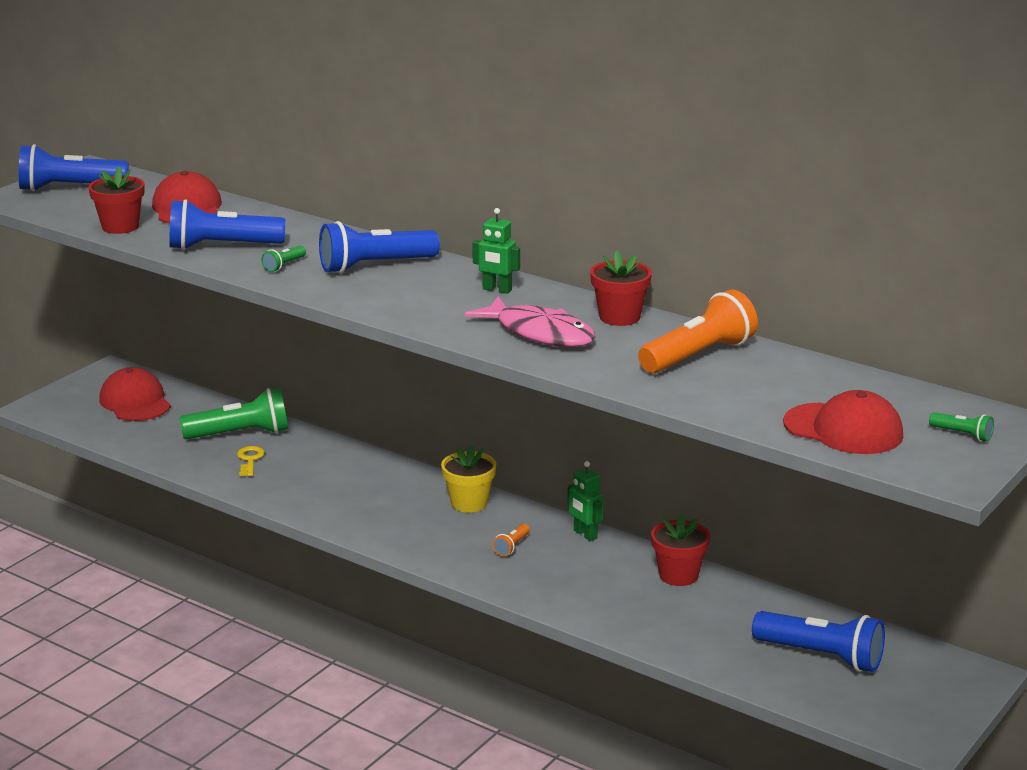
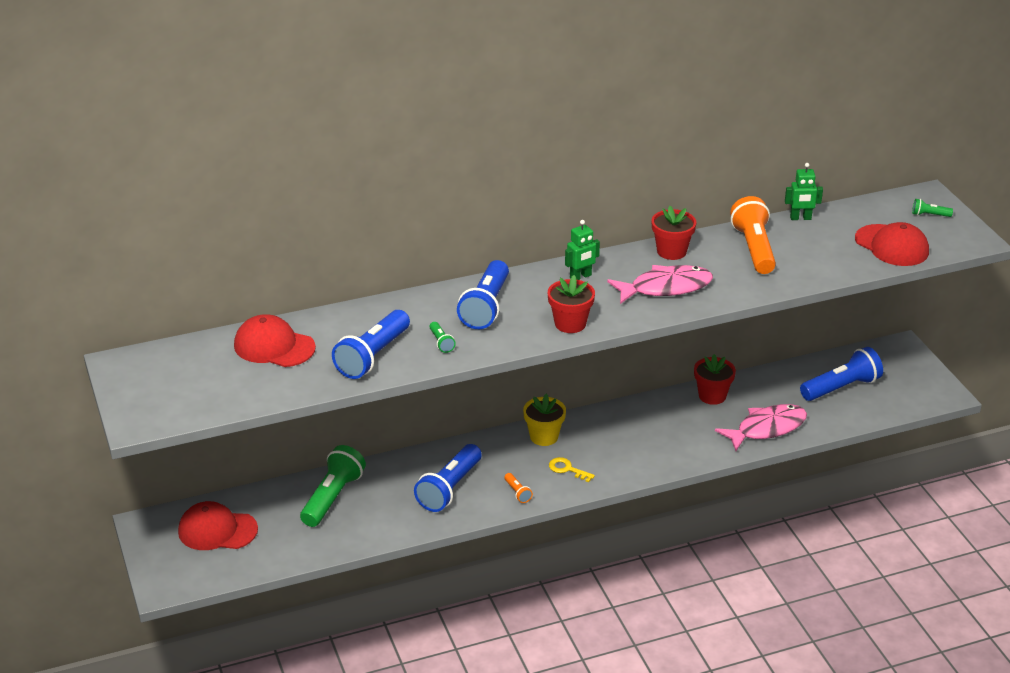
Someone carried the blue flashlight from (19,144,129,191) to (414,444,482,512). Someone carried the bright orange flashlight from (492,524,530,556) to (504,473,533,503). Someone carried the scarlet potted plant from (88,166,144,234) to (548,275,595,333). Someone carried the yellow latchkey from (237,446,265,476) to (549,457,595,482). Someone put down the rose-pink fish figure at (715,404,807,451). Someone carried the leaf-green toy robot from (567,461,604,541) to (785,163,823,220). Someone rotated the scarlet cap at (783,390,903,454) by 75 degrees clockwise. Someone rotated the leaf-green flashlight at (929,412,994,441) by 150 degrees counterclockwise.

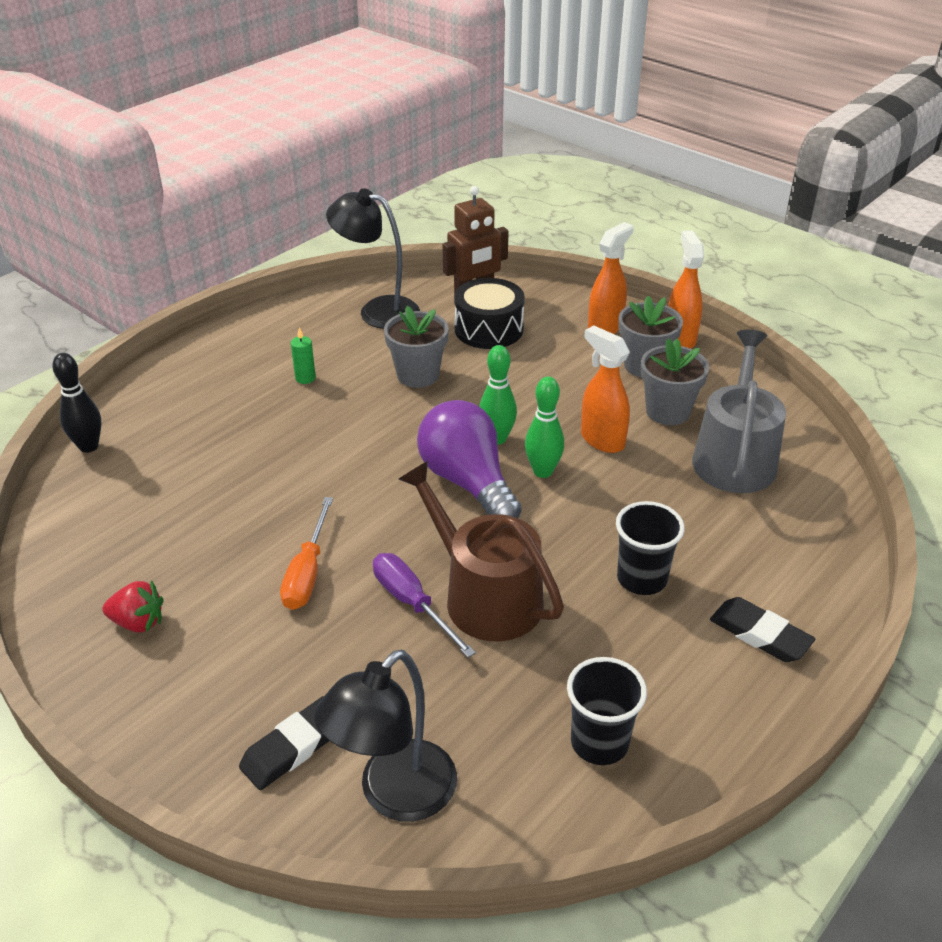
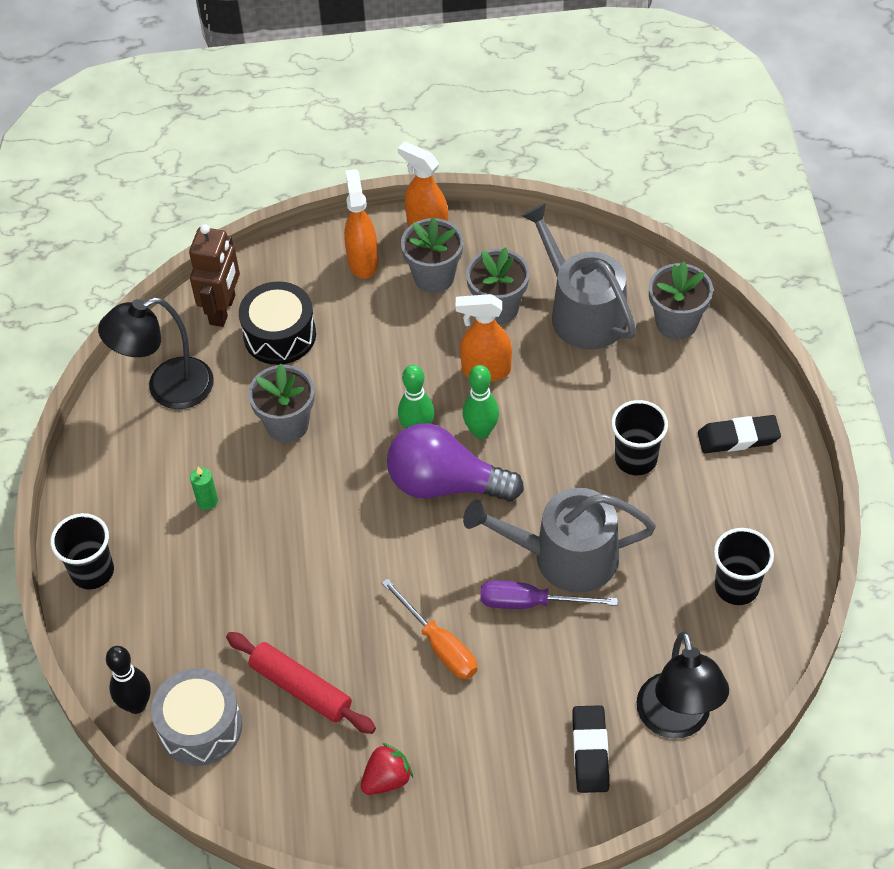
Someone put down the ebony beaker at (50,513,114,589). Someone put down the grey snare drum at (151,668,242,766). Someone put down the scarlet dough roller at (226,632,376,734). Someone repainted the dark brown watering can at (399,461,564,641), which became the grey watering can at (463,488,656,593). Someone put down the grey potted plant at (649,261,713,340).

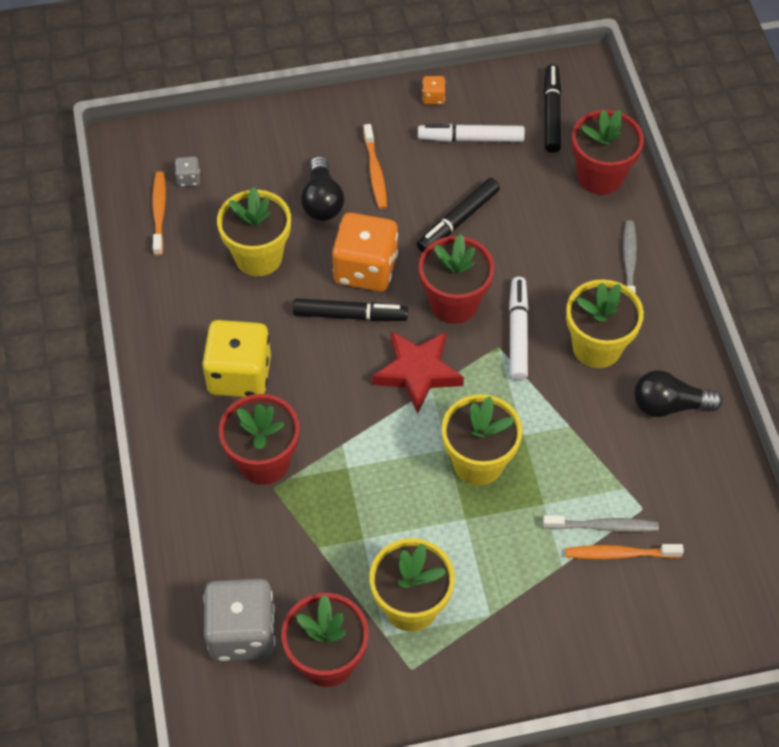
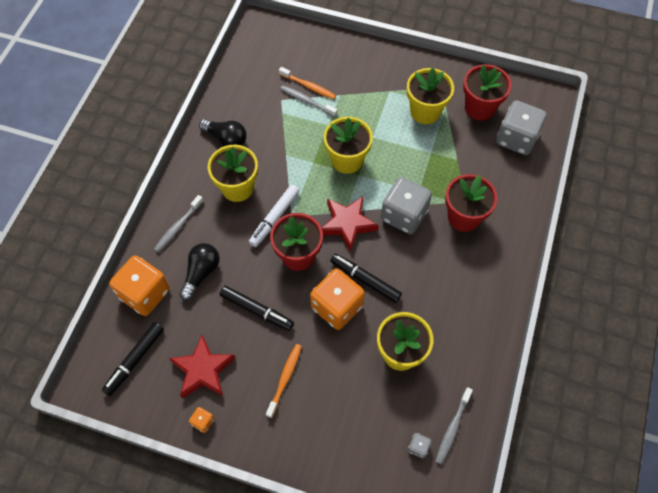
Someone swapped the scarlet potted plant at (572,110,644,195) for the bright orange die at (109,255,170,316). Someone swapped the snow-white marker at (418,124,525,142) for the scarlet star at (169,335,236,399). Someone carried the ebony lightbulb from (301,156,344,221) to (179,243,220,301). Someone rotated the ebony marker at (417,178,500,252) by 45 degrees clockwise. Someone put down the grey die at (381,177,432,234). Someone repainted the bright orange tooth brush at (152,172,166,256), which became the grey tooth brush at (435,387,473,465). Someone took away the yellow die at (202,320,271,397).

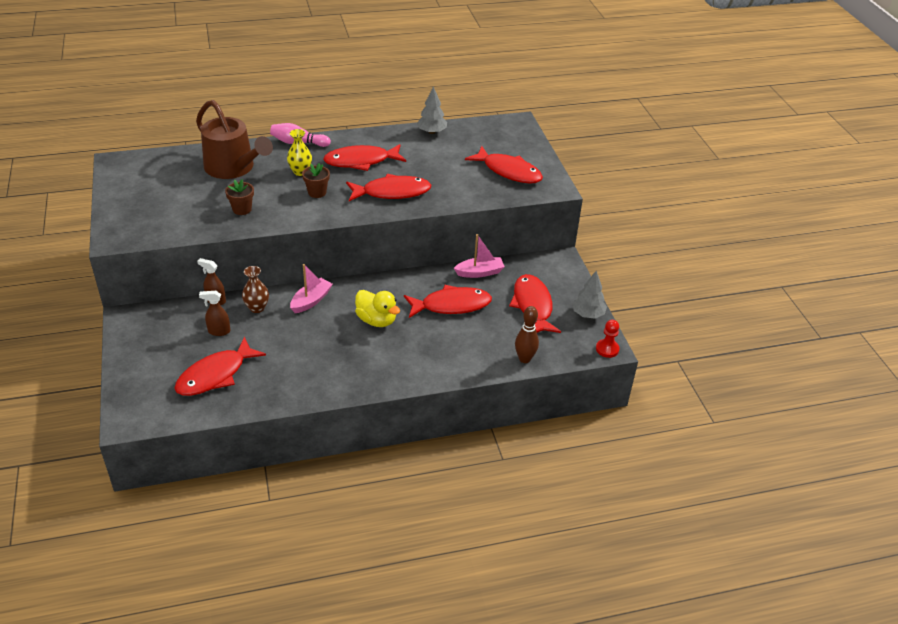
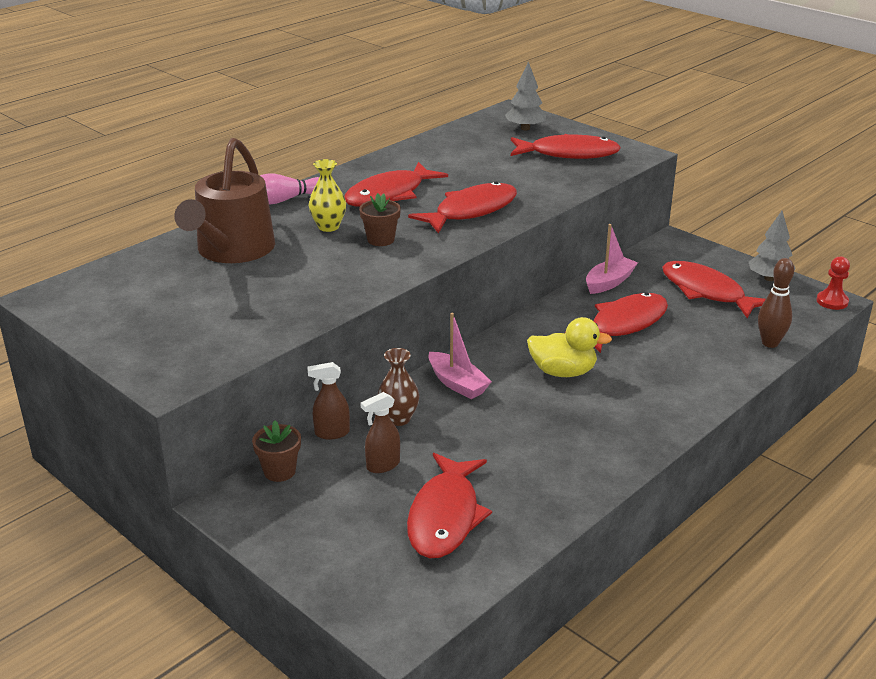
Someone rotated the dark brown watering can at (196,100,273,179) by 90 degrees clockwise. Someone carried the dark brown potted plant from (225,179,254,215) to (252,420,301,482). Someone rotated the rose-pink boat at (290,264,333,313) by 135 degrees clockwise. Someone carried the grey toy tree from (417,86,447,134) to (505,61,546,130).

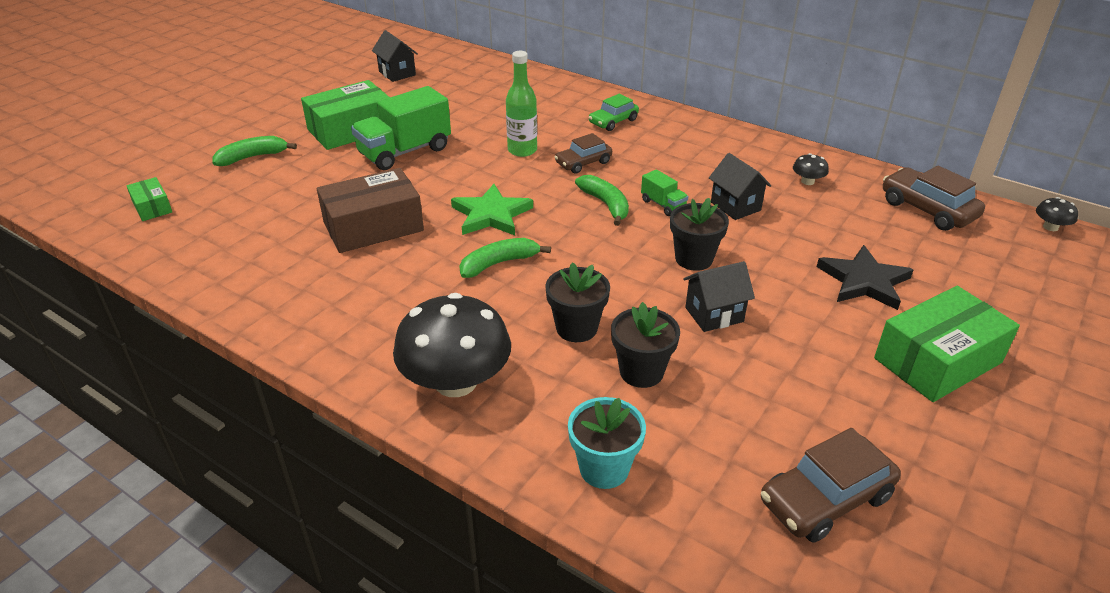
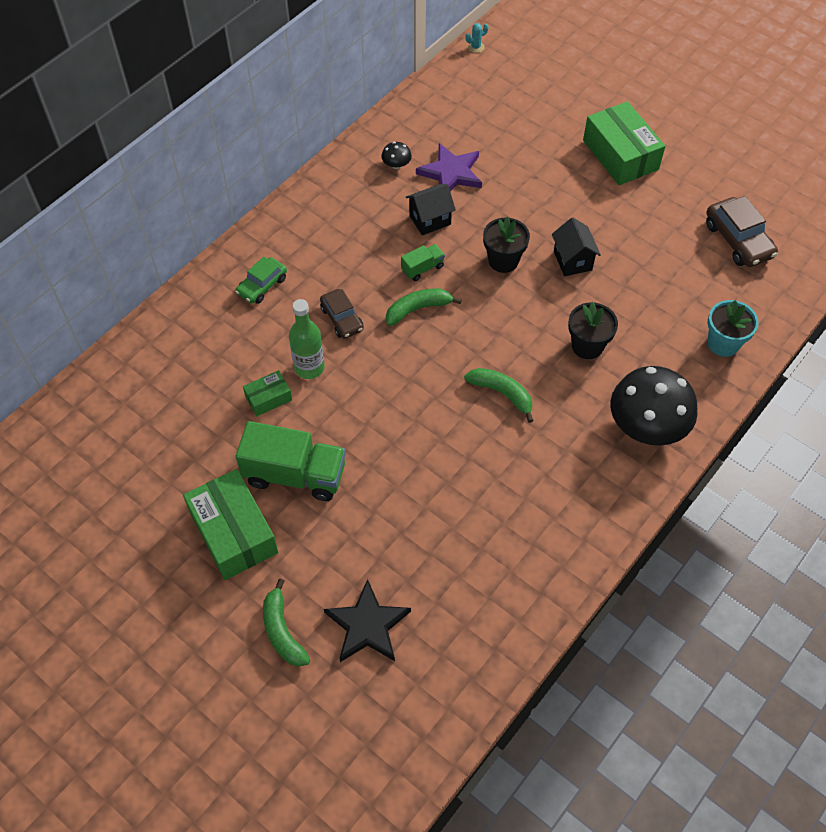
Someone rotated the leaf-green toy car at (589,94,639,131) by 75 degrees clockwise. Someone rotated the leaf-green truck at (351,86,451,170) by 45 degrees counterclockwise. Someone carried the leaf-green box from (126,177,172,221) to (243,370,292,416). Someone carried the ebony star from (817,245,913,310) to (324,579,411,662). Someone put down the purple star at (416,143,482,191). Someone rotated the leaf-green banana fruit at (459,238,551,278) by 150 degrees clockwise. Someone swapped the ebony mushroom at (1036,197,1078,231) for the turquoise prickly plant at (466,23,489,53). Someone took away the dark brown box at (317,168,424,253). Someone took away the ebony house at (372,30,418,82). Someone took away the leaf-green star at (451,184,533,235). Someone took away the ebony potted plant at (611,302,680,388). Someone took away the dark brown toy car at (883,166,985,231).

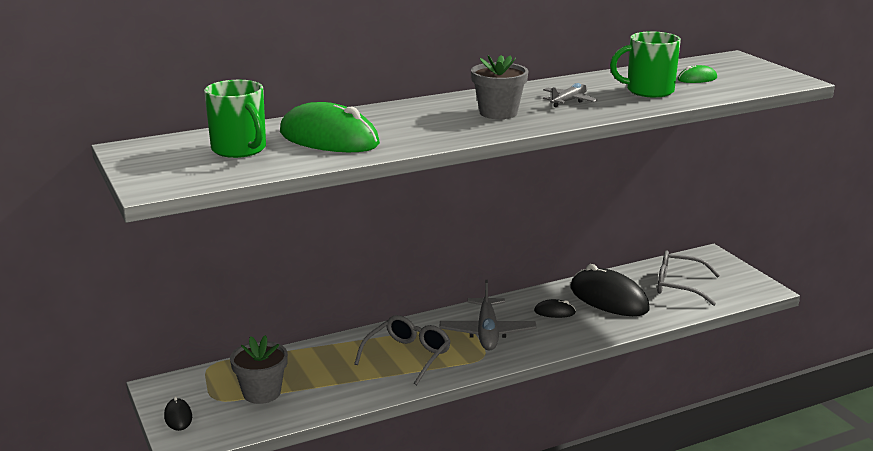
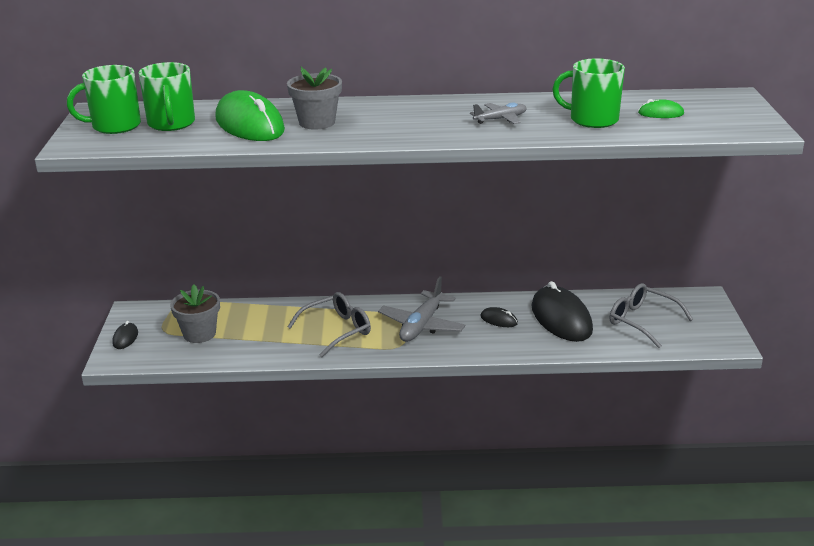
Someone put down the leaf-green mug at (67,65,141,134). Someone carried the grey potted plant from (471,55,528,119) to (287,67,342,129).

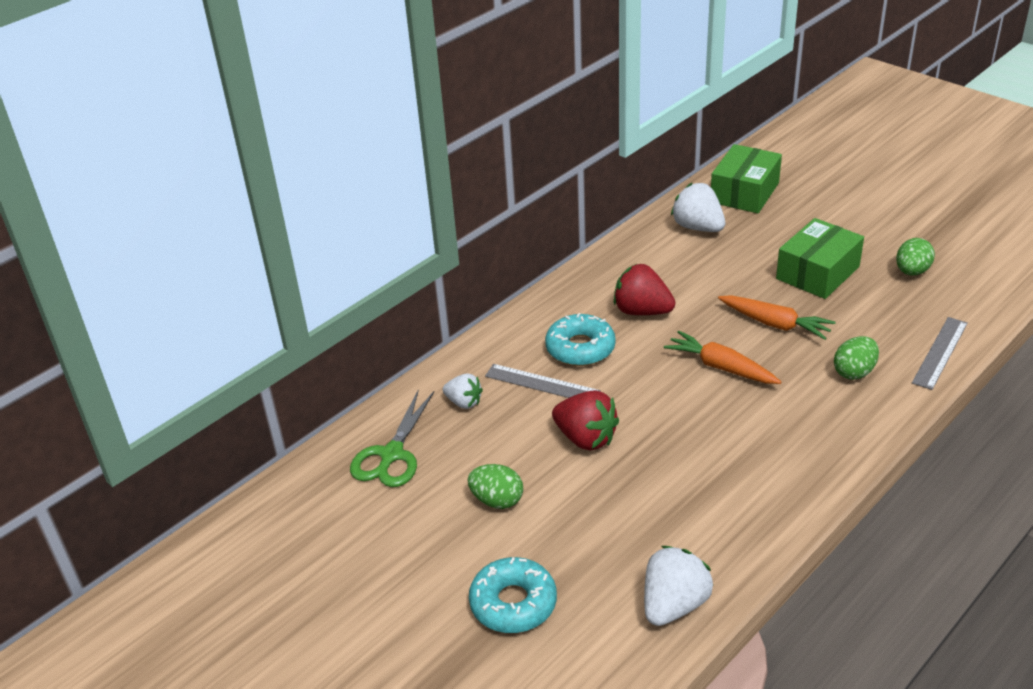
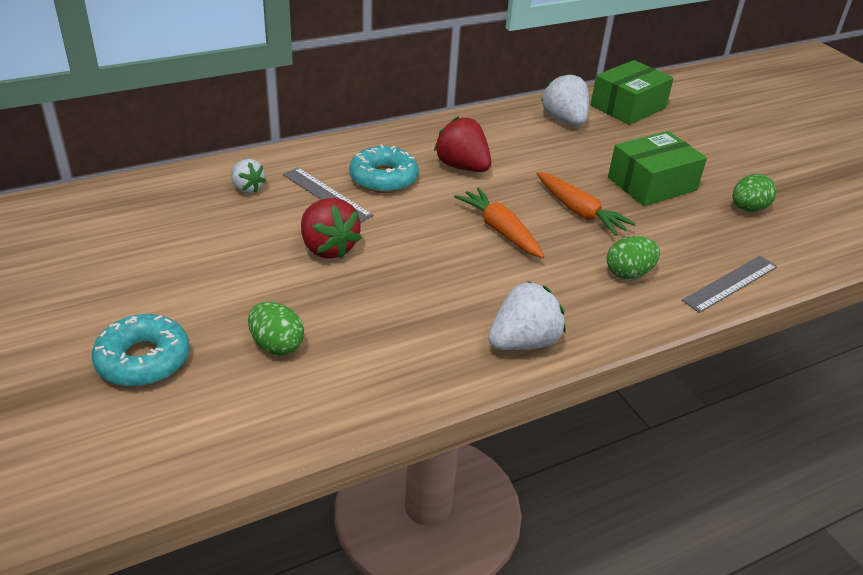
Someone carried the leaf-green toy egg from (468,464,523,509) to (248,302,304,356). Someone carried the snow-white strawberry from (644,546,713,626) to (488,281,565,350). Someone took away the leaf-green pair of scissors at (350,389,435,487).

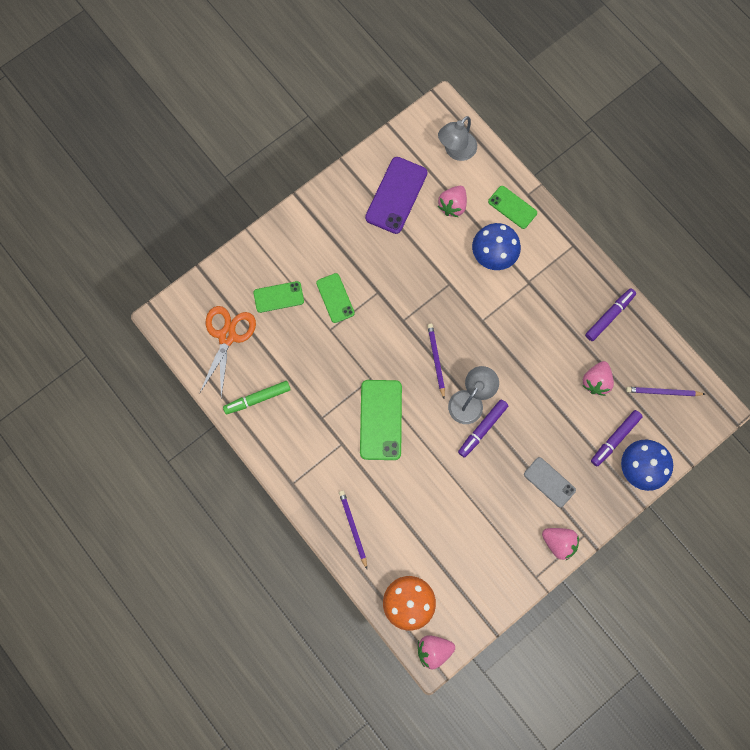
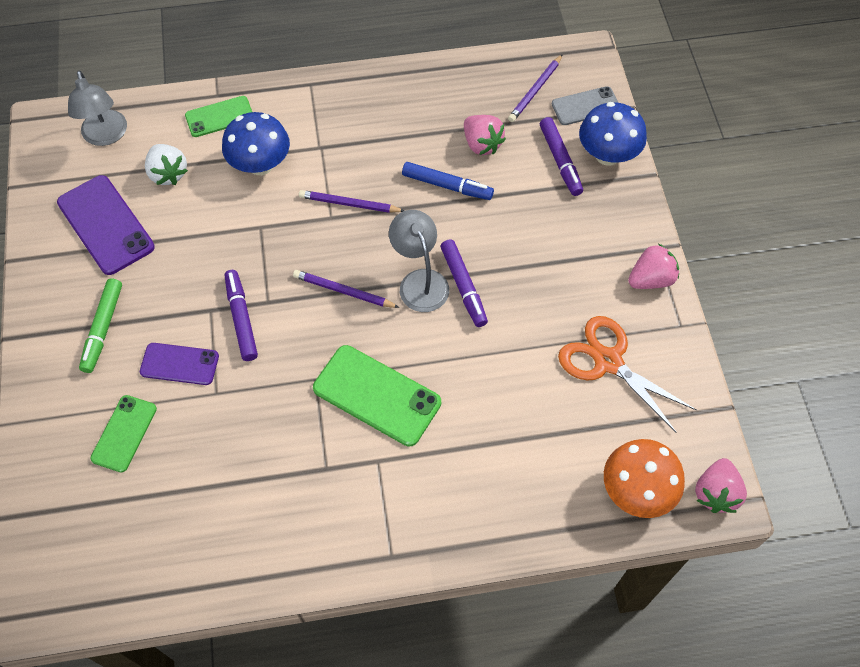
Someone carried the leaf-green marker from (223,381,291,414) to (79,278,122,373). Someone repainted the leaf-green phone at (316,273,355,323), which became the purple phone at (140,343,219,385). Someone repainted the rose-pink strawberry at (438,186,467,217), which became the snow-white strawberry at (145,144,188,185). Someone carried the purple marker from (585,288,636,341) to (225,270,258,361). Someone carried the purple wooden pencil from (339,490,367,569) to (299,190,404,213). Someone put down the blue marker at (402,162,494,200). Someone carried the grey phone from (524,457,576,507) to (552,86,619,125). Someone carried the bright orange pair of scissors from (199,306,256,398) to (558,316,696,433).

